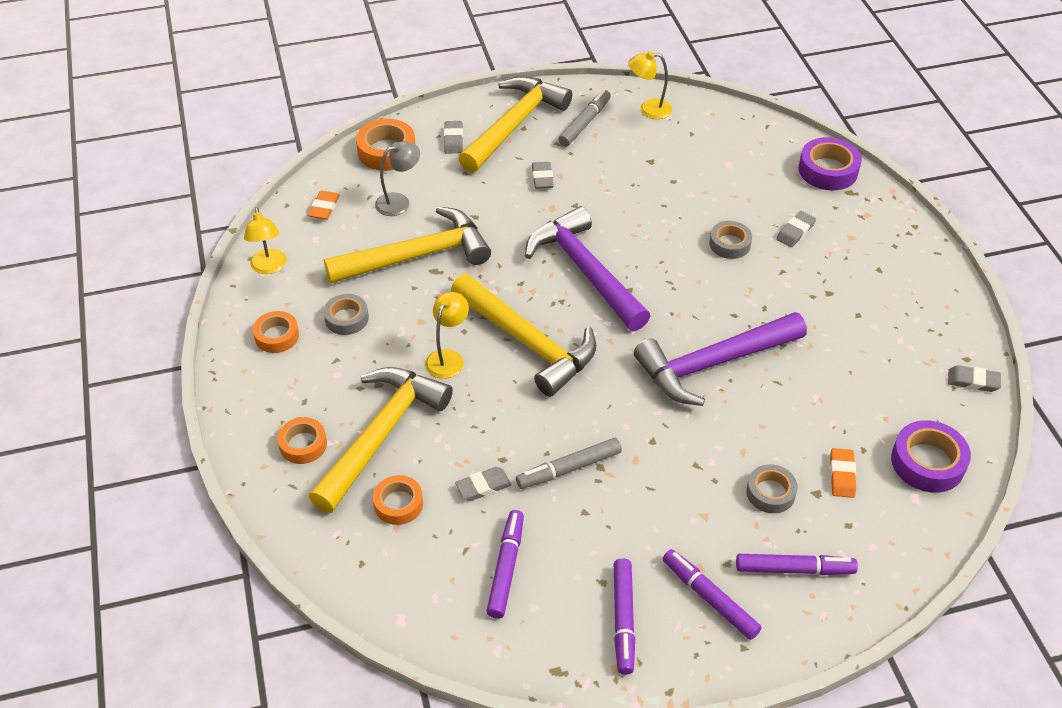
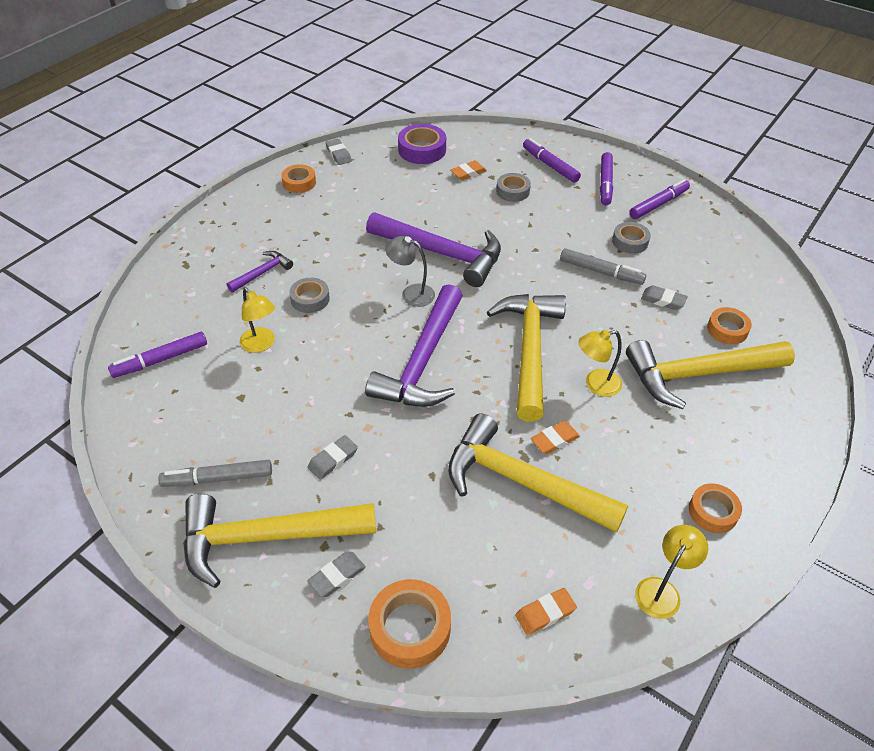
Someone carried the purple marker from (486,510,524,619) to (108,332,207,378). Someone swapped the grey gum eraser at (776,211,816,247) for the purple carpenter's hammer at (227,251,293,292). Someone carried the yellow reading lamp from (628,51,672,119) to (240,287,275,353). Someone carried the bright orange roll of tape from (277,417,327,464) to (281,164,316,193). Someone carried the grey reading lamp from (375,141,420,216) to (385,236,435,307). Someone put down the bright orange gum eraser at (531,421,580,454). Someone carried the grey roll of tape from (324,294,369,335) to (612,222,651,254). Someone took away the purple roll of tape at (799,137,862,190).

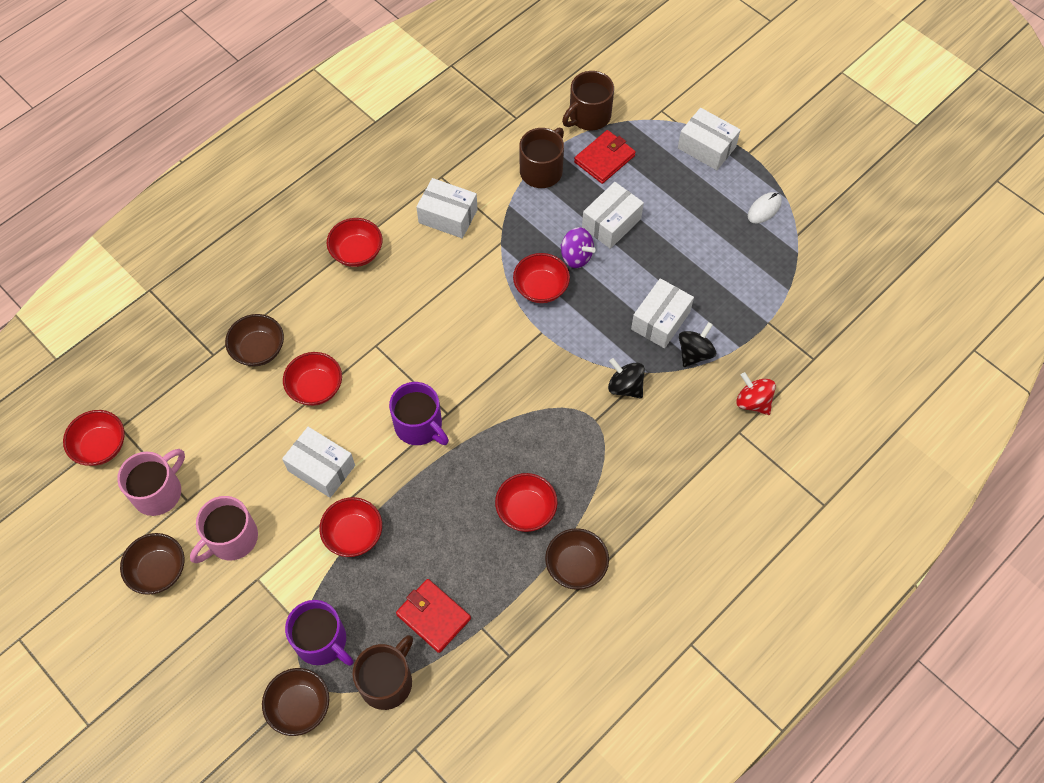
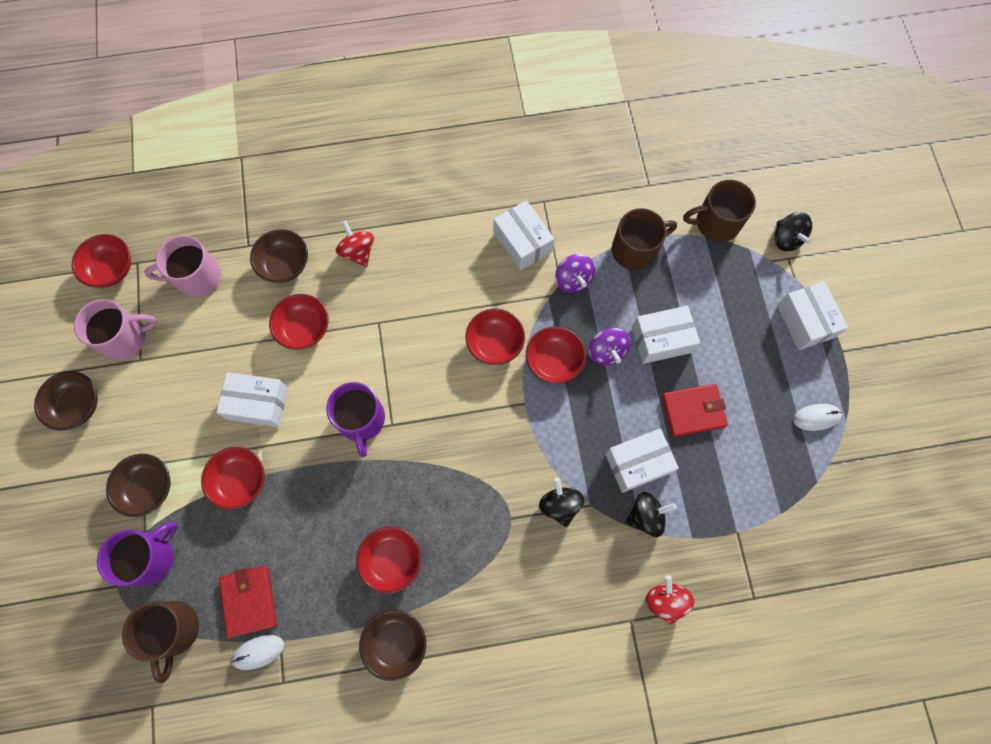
Someone rotated the purple mug at (285,600,354,666) by 120 degrees counterclockwise. Someone carried the dark brown bowl from (262,668,329,736) to (106,454,170,517). Someone rotated the dark brown mug at (352,635,413,710) by 105 degrees clockwise. Someone carried the rose-pink mug from (190,496,258,563) to (144,235,221,297). Someone rotated the snow-white box at (282,427,355,498) by 60 degrees counterclockwise. Someone put down the snow-white PC mouse at (231,635,284,670). Someone put down the scarlet whirligig at (336,220,374,268). Someone carried the scarlet bowl from (327,218,383,267) to (466,309,525,365). Someone put down the purple whirligig at (555,254,595,293). Someone carried the scarlet card wallet from (574,130,636,184) to (662,384,728,437). Someone put down the ebony whirligig at (774,212,812,251).

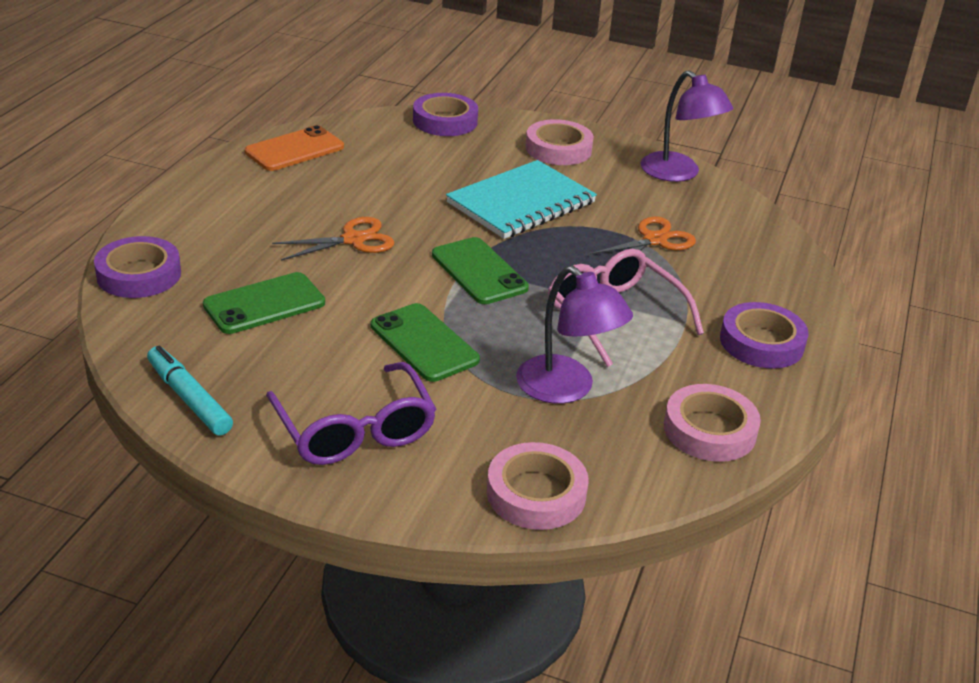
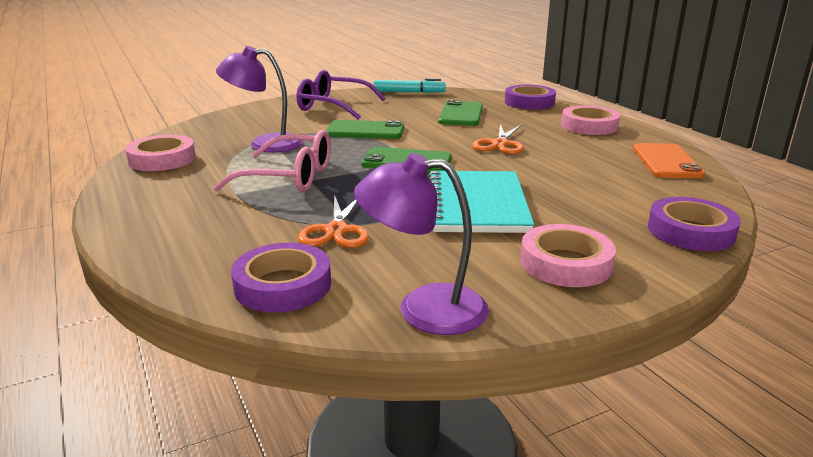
Someone carried the purple roll of tape from (720,302,808,369) to (231,243,331,312). Someone carried the rose-pink roll of tape from (487,442,589,530) to (561,105,620,135).

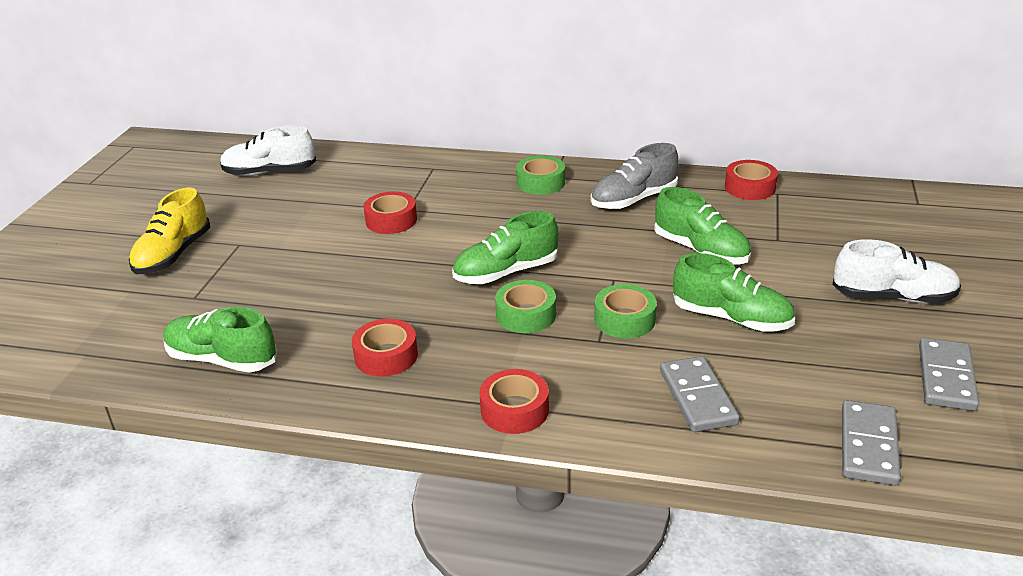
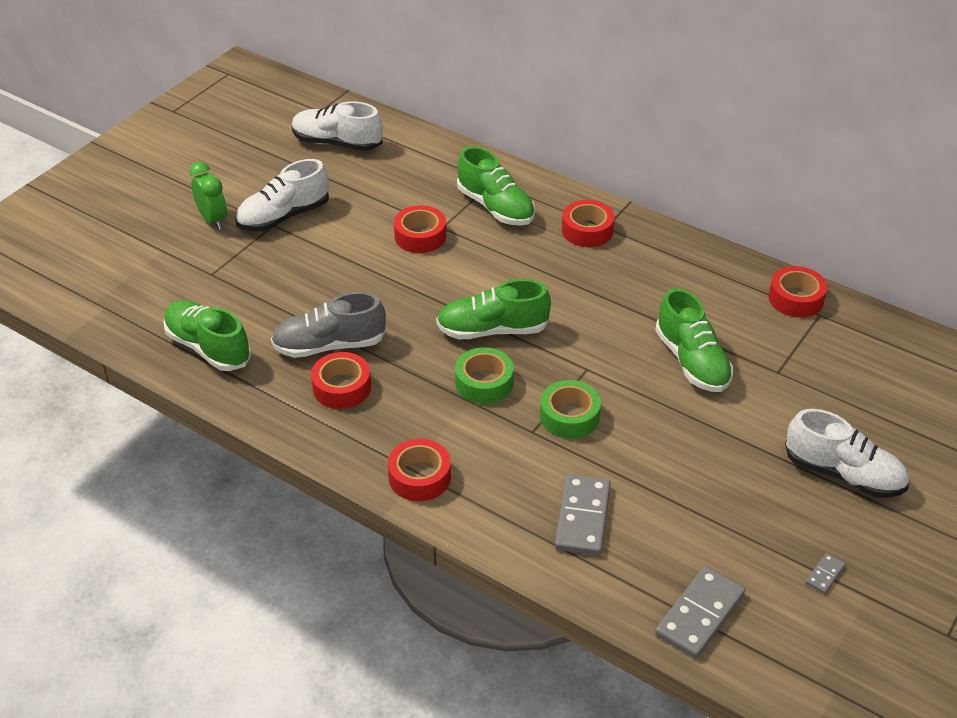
Someone swapped the yellow lace-up shoe at (129,187,210,274) for the leaf-green alarm clock at (189,162,227,230). Someone put down the snow-white lace-up shoe at (235,159,329,231). Someone carried the grey lace-up shoe from (591,143,679,209) to (271,292,386,358). Someone carried the leaf-green lace-up shoe from (673,253,795,332) to (457,146,535,226). Someone repainted the leaf-green roll of tape at (516,156,565,195), which became the scarlet roll of tape at (562,200,615,247). Someone scaled the grey domino piece at (919,338,979,411) by 0.46.

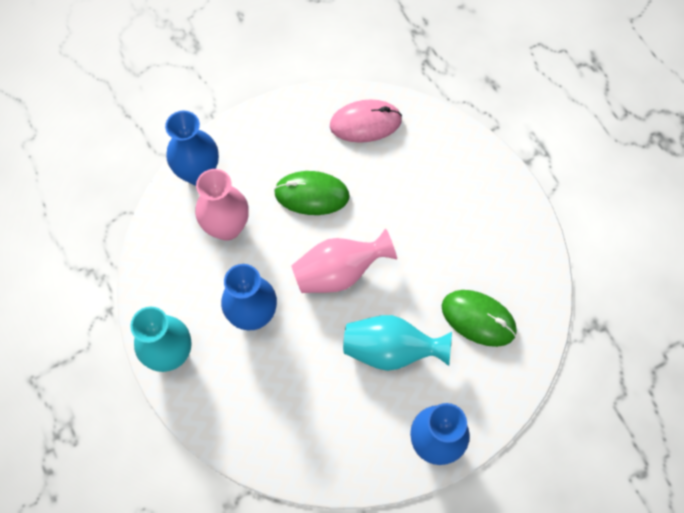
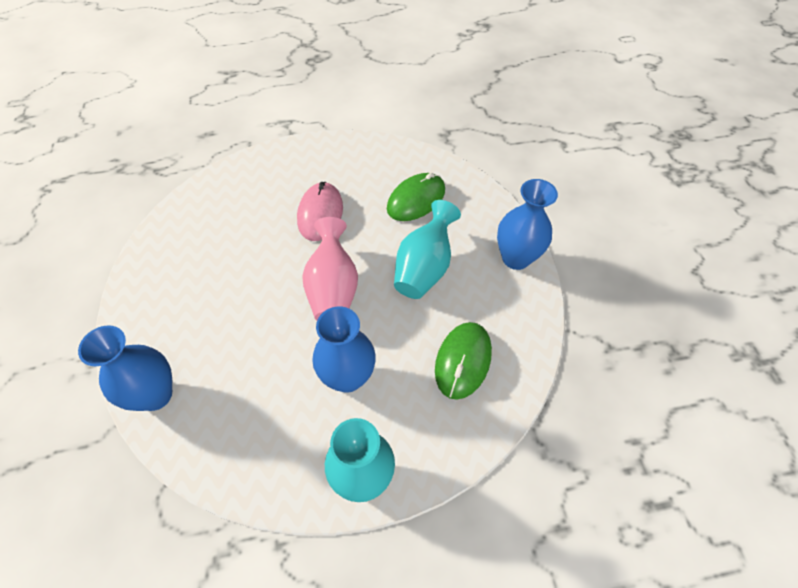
Someone carried the rose-pink PC mouse from (330,99,402,143) to (297,182,343,241). Someone carried the leaf-green PC mouse from (274,171,350,215) to (435,322,492,400). Someone took away the rose-pink flower vase at (195,169,249,241).

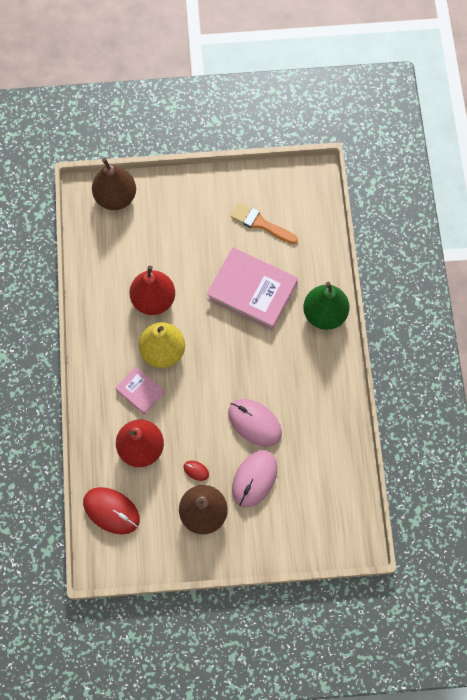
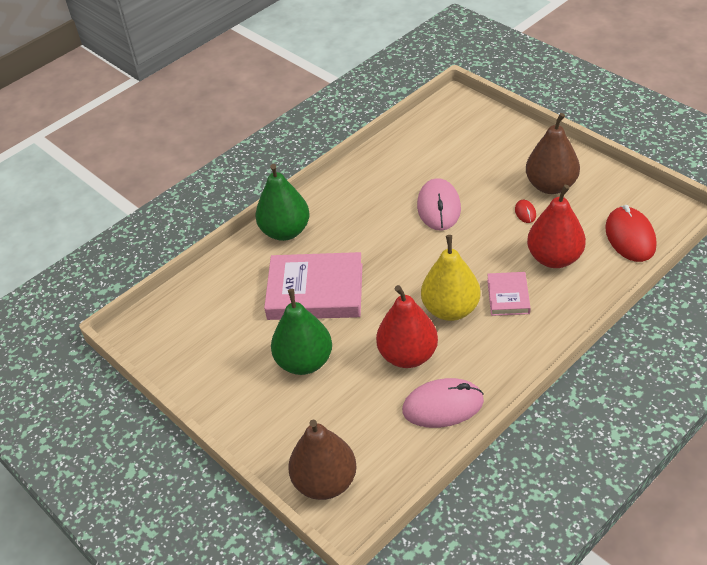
Someone rotated the rose-pink hardback at (207,247,298,330) by 75 degrees counterclockwise. Someone put down the leaf-green pear fruit at (271,289,332,375). Someone carried the rose-pink PC mouse from (232,450,277,508) to (402,378,484,428). Someone took away the bright orange paint brush at (231,203,298,244).

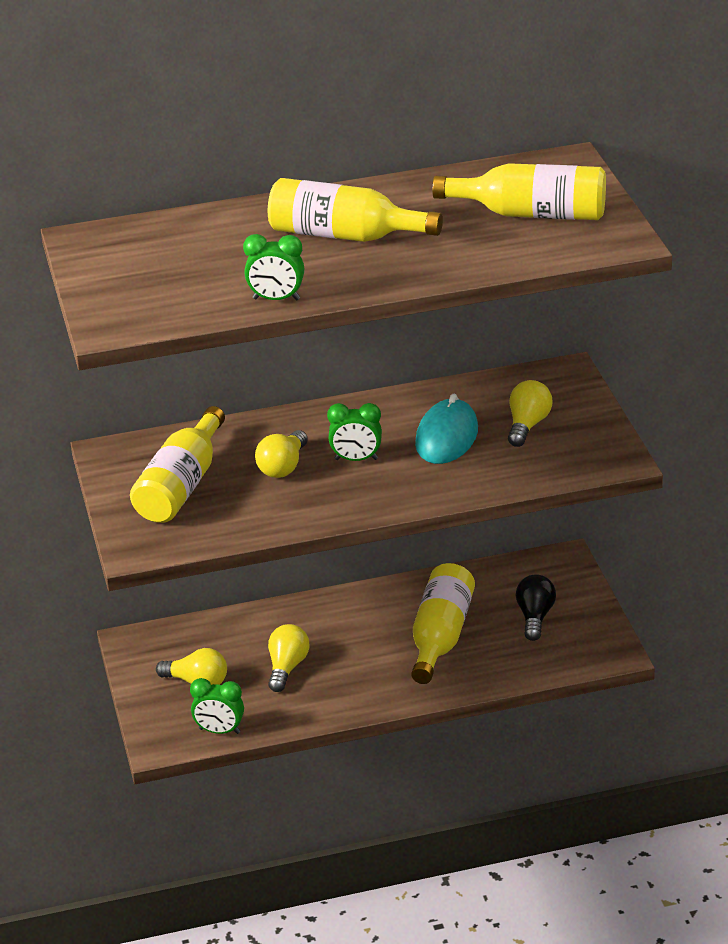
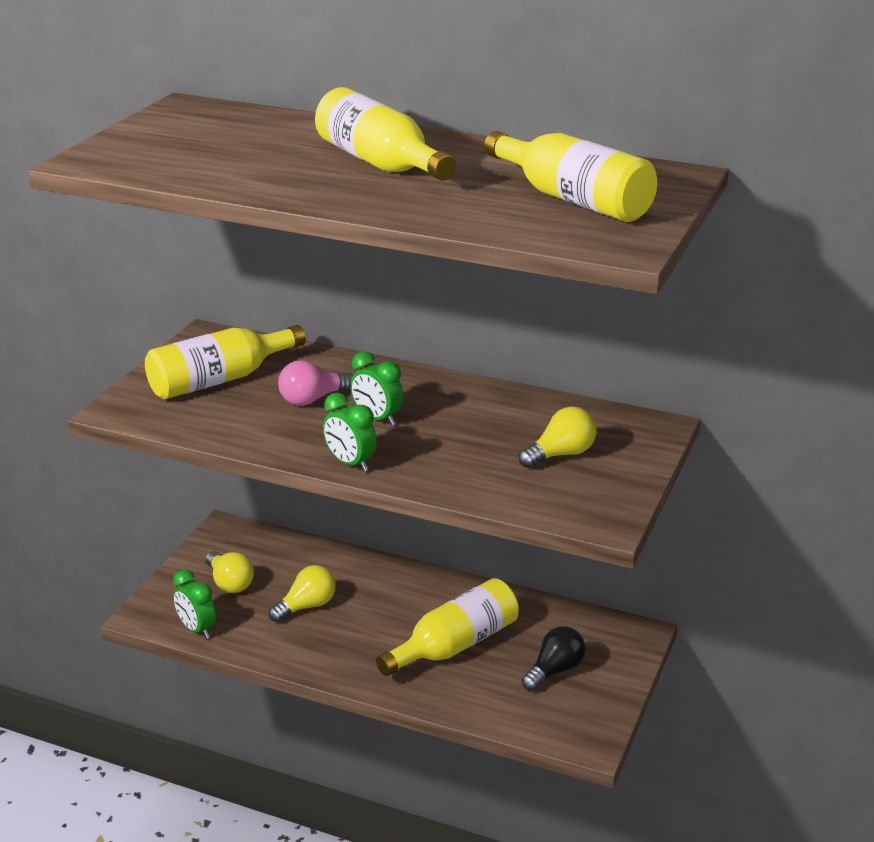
Someone repainted the yellow lightbulb at (255,430,308,478), which became the rose-pink lightbulb at (278,360,353,406). Someone carried the leaf-green alarm clock from (243,234,304,301) to (323,393,377,472). Someone took away the turquoise PC mouse at (415,394,478,464).

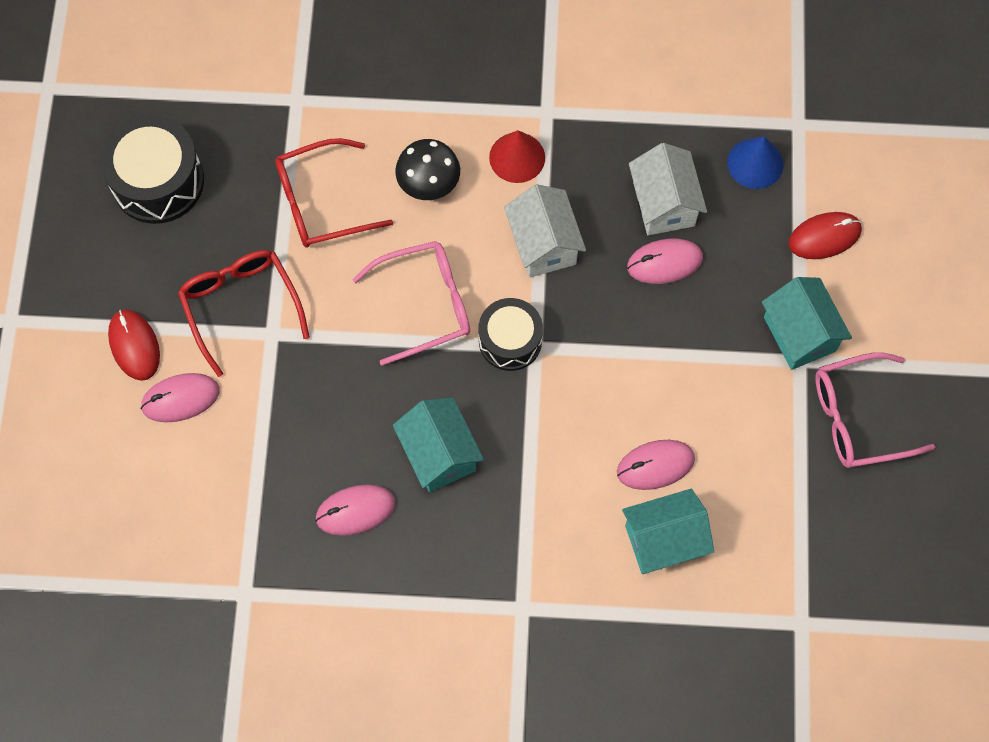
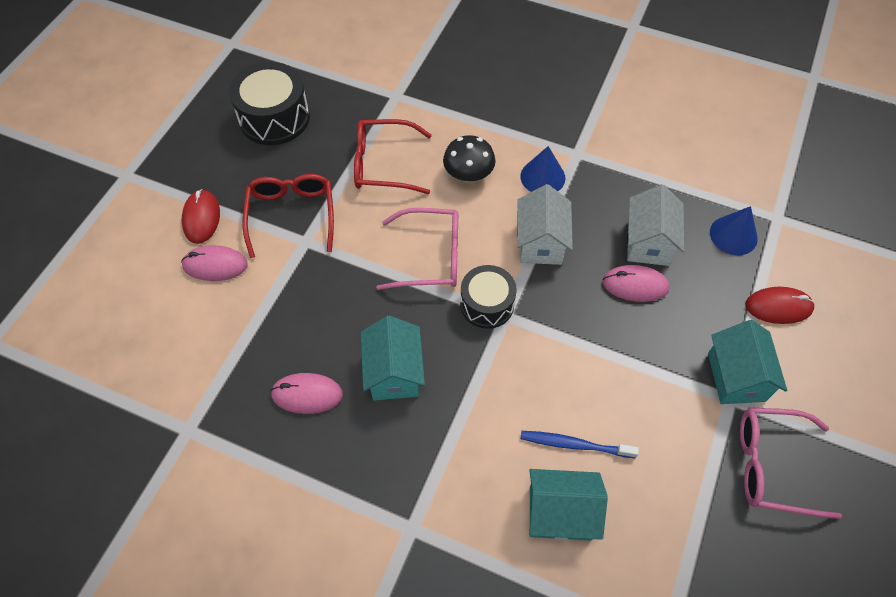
Someone repainted the scarlet solid cone at (489,130,545,183), which became the blue solid cone at (520,146,565,192). Someone swapped the rose-pink PC mouse at (617,440,695,490) for the blue tooth brush at (520,431,639,458).

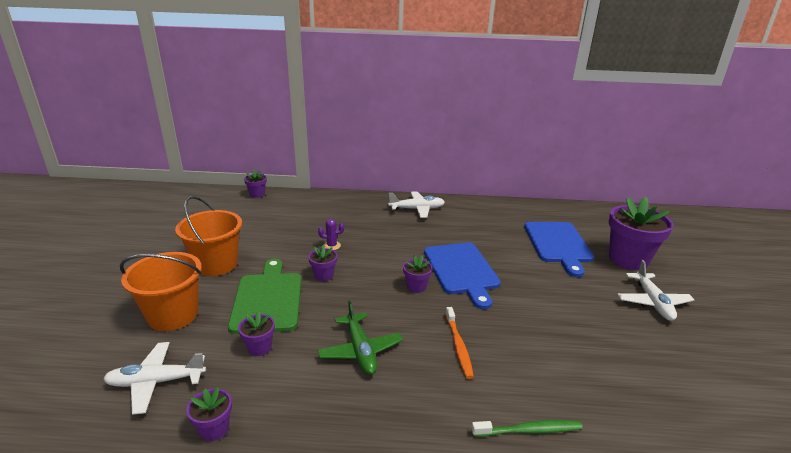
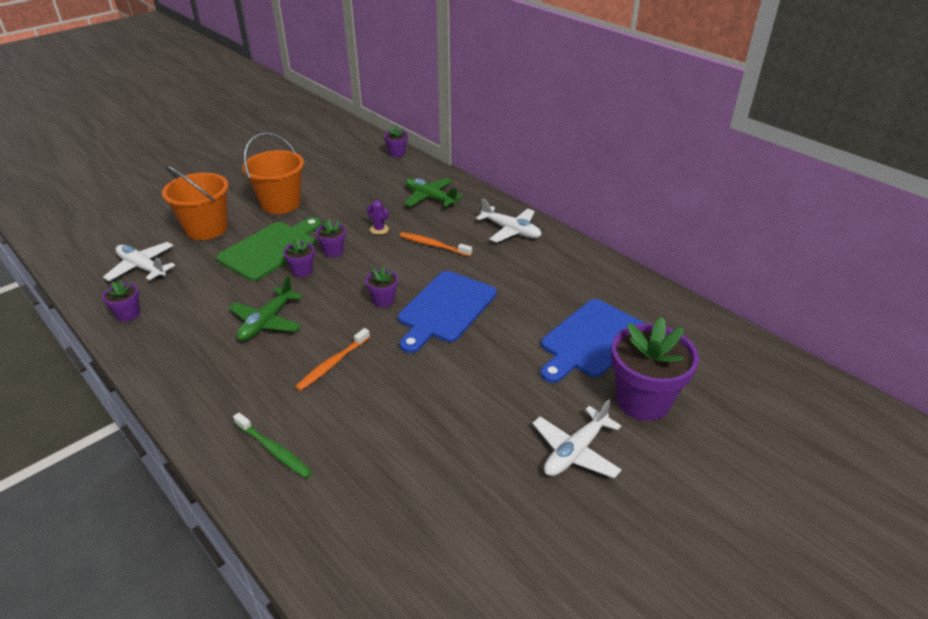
Someone carried the purple potted plant from (238,311,275,356) to (283,238,315,277). Someone put down the bright orange tooth brush at (400,232,472,257). Someone put down the leaf-green plane at (404,178,463,207).

